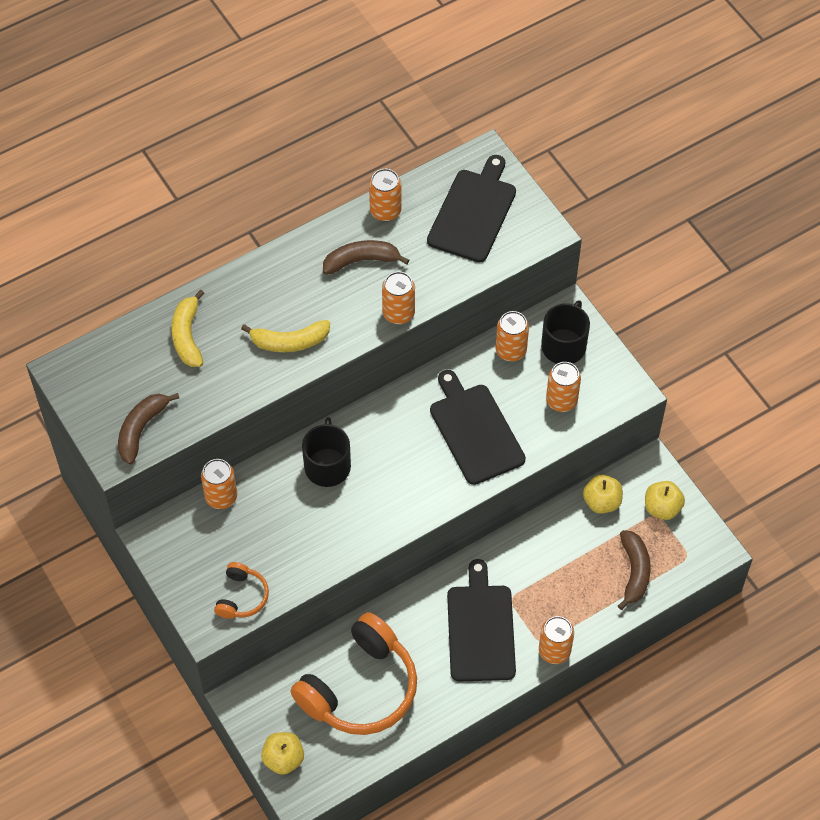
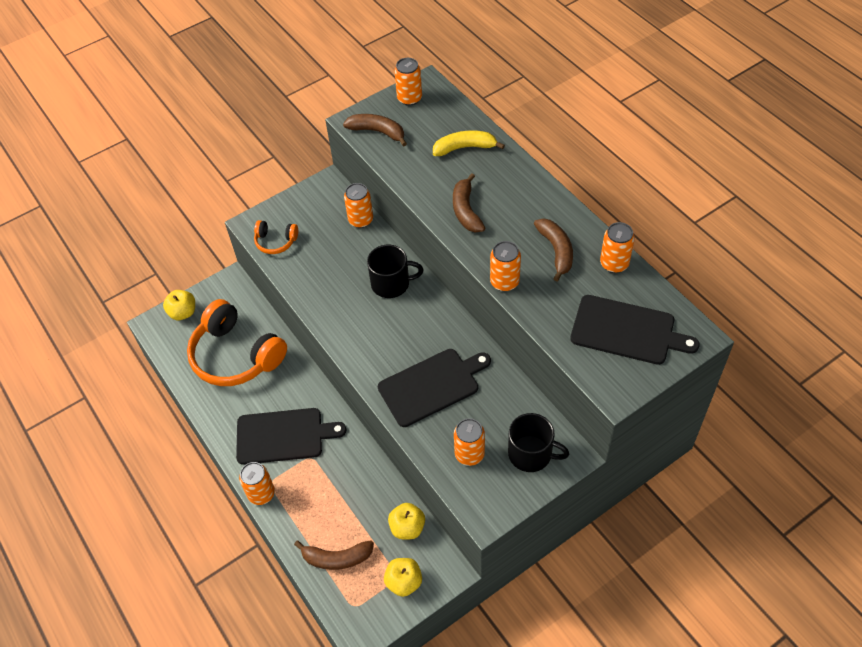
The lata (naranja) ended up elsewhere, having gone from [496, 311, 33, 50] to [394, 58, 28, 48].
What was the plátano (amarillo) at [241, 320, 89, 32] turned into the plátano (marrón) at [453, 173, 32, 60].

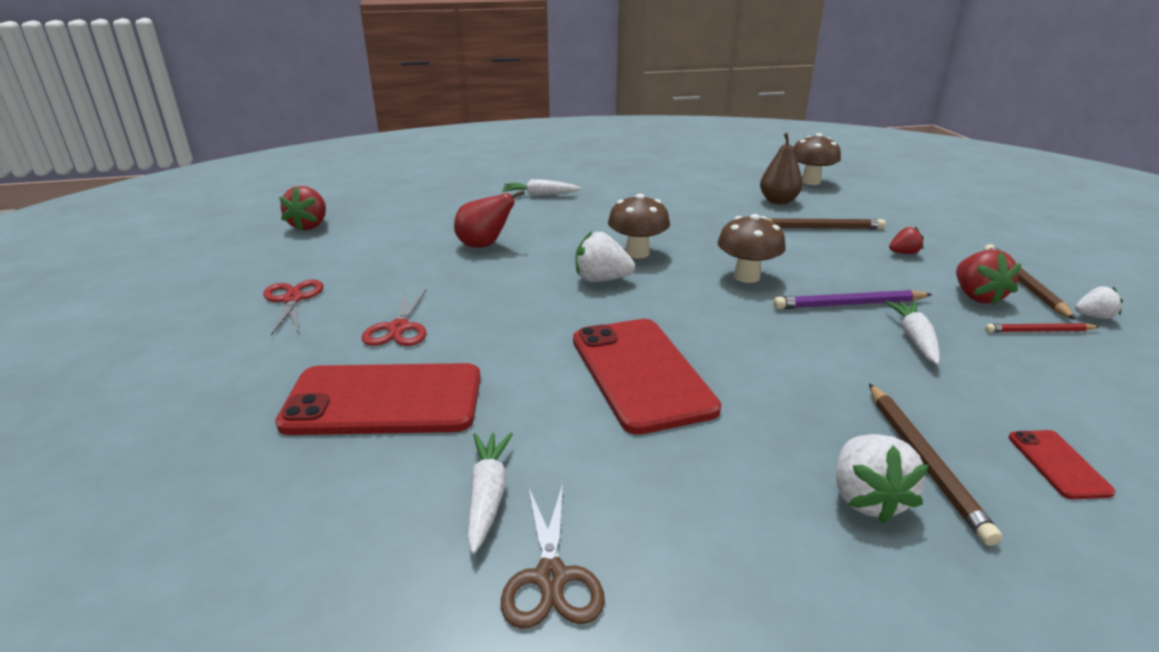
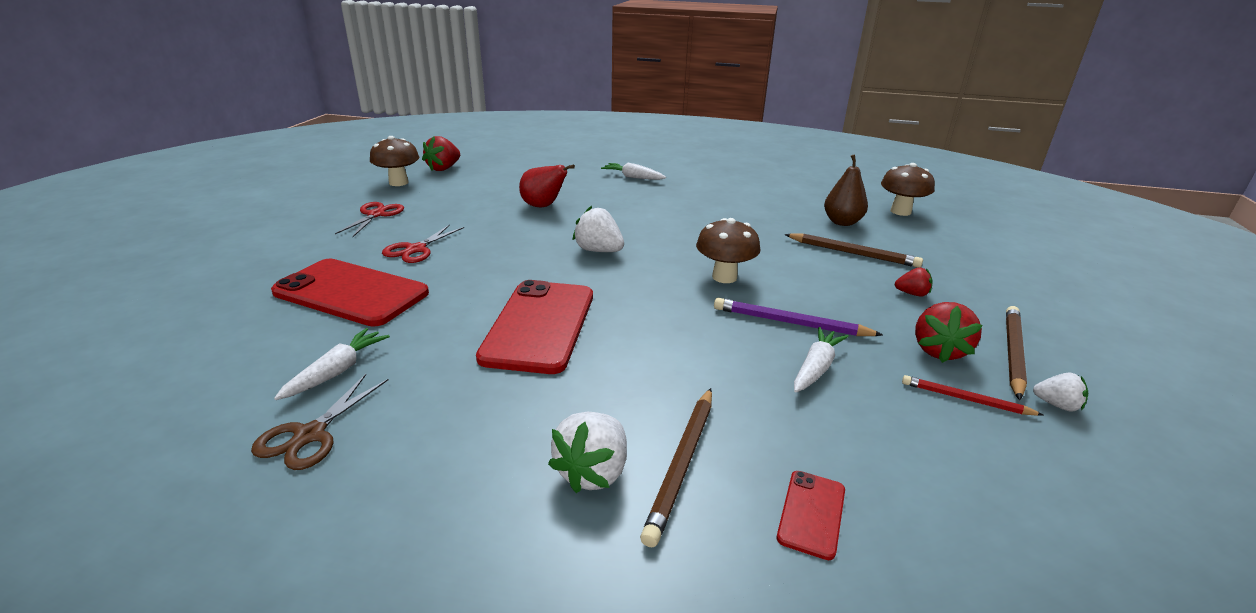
The seta (marrón) ended up elsewhere, having gone from [608, 194, 62, 65] to [370, 136, 49, 50].

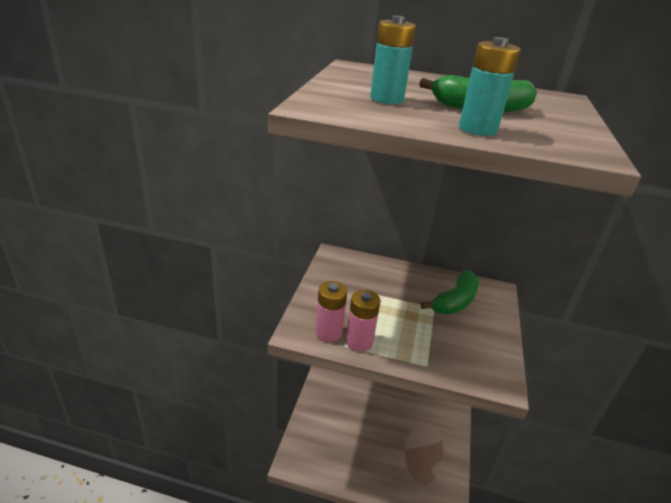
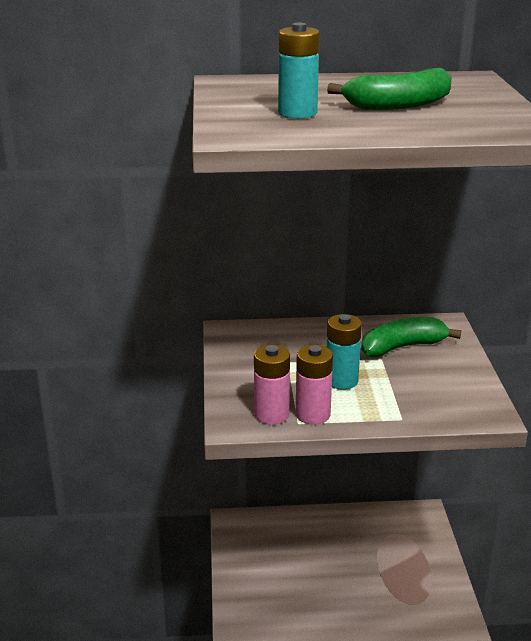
The pila (turquesa) ended up elsewhere, having gone from [459, 37, 62, 99] to [327, 314, 35, 76].
The plátano (verde) at [421, 270, 58, 45] ended up facing another way, 135 degrees counterclockwise from before.

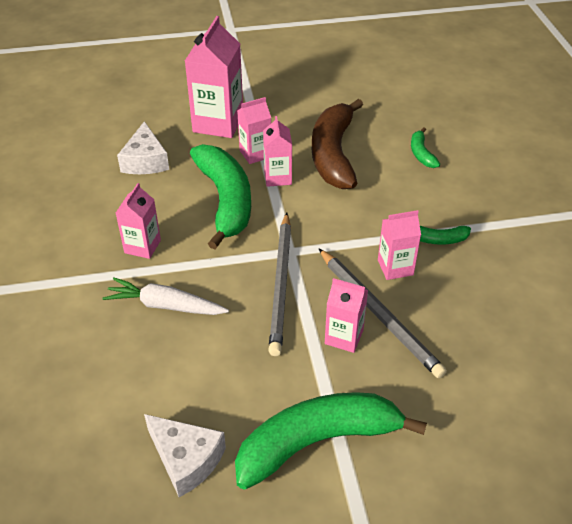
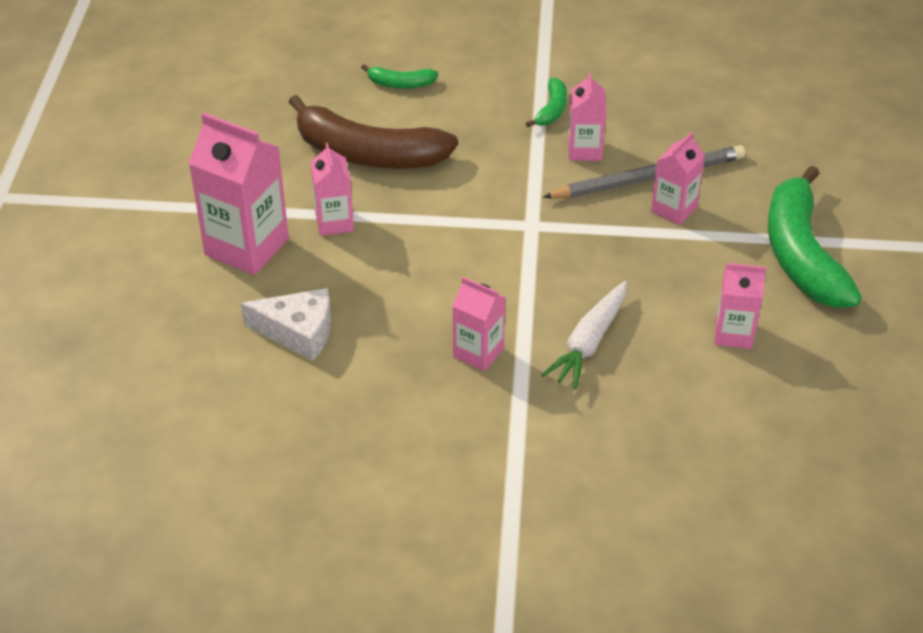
The cartón de leche (rosa) ended up elsewhere, having gone from [263, 116, 29, 71] to [715, 263, 51, 86].
The second view lost the plátano (verde) at [190, 144, 61, 105].
The second view lost the lápiz (gris) at [268, 213, 23, 143].
The second view lost the queso (blanco) at [144, 414, 82, 83].

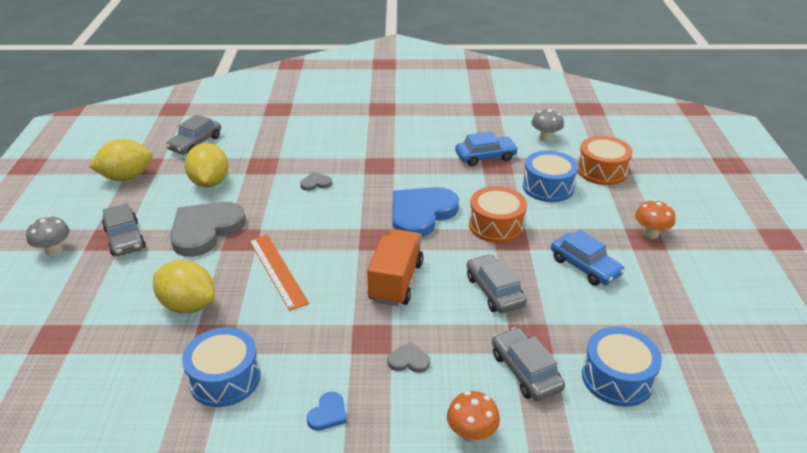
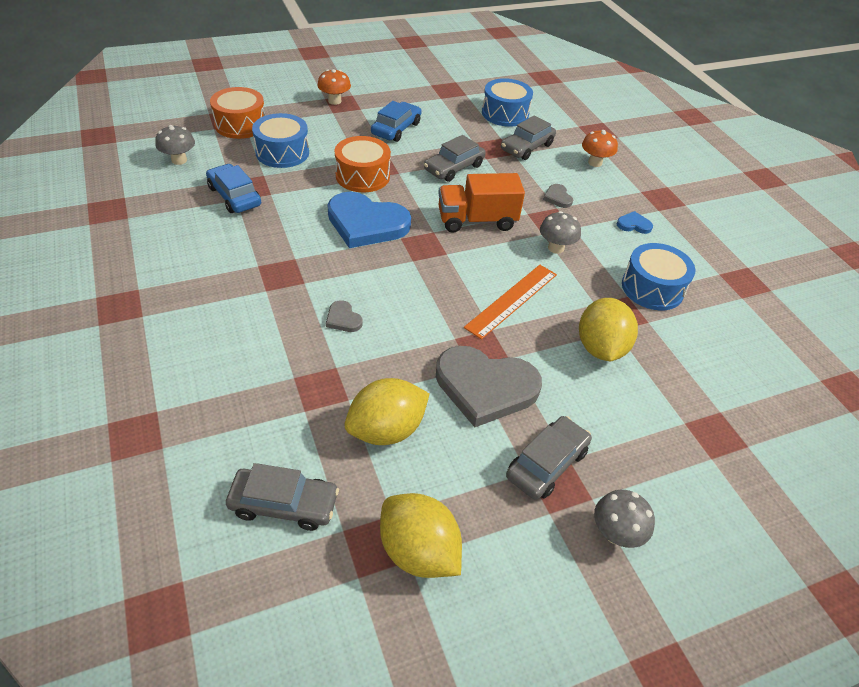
The second view gained the seta (gris) at [540, 211, 41, 43].

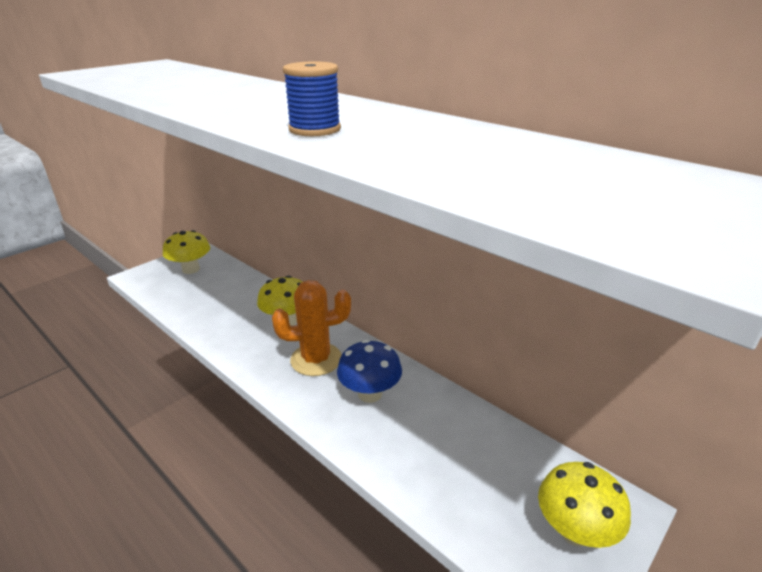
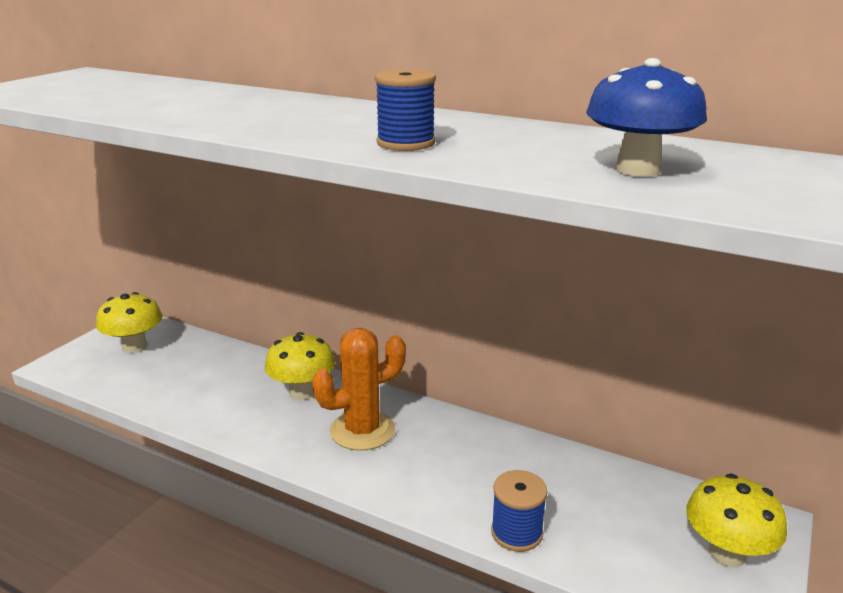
The seta (azul) ended up elsewhere, having gone from [337, 340, 65, 63] to [586, 58, 121, 119].
The second view gained the carrete (azul) at [491, 470, 57, 82].

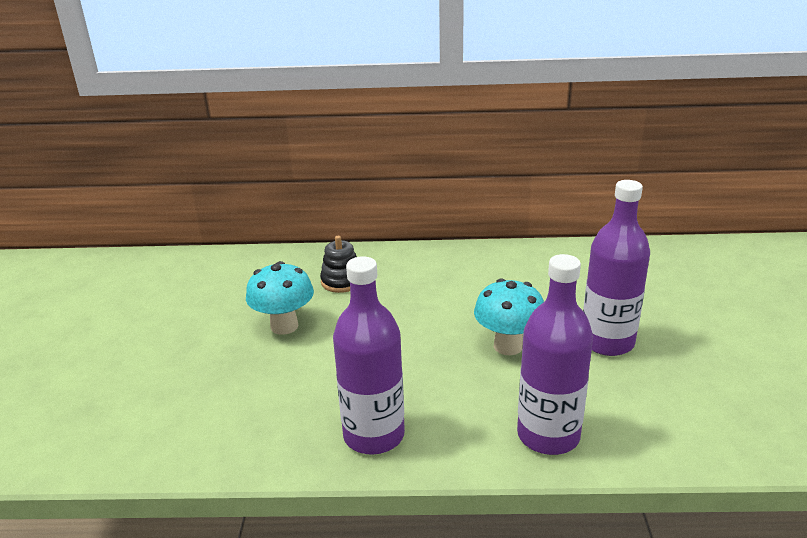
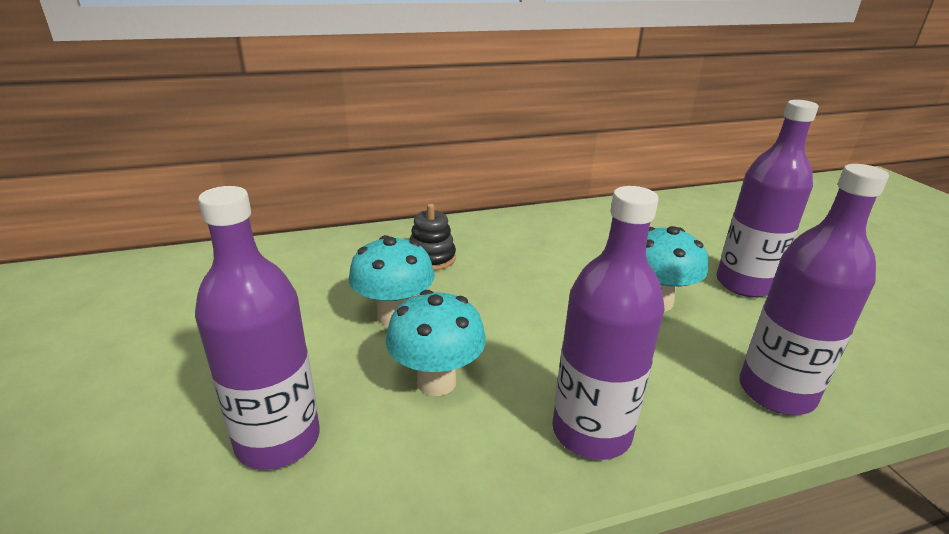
The second view gained the botella (morado) at [195, 186, 125, 284].
The second view gained the seta (turquesa) at [386, 290, 100, 106].

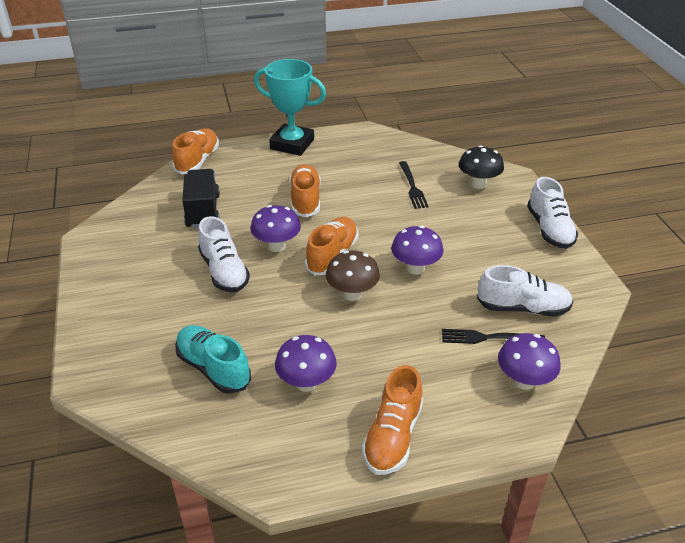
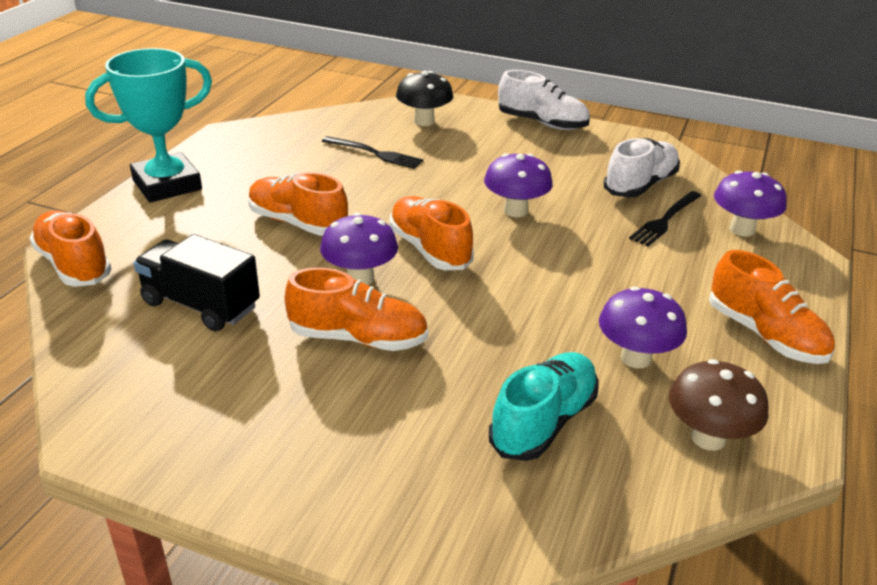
What was the zapato (blanco) at [198, 216, 52, 76] turned into the zapato (naranja) at [285, 267, 143, 84].
The seta (marrón) ended up elsewhere, having gone from [326, 251, 54, 50] to [669, 359, 100, 92].
The zapato (turquesa) at [175, 325, 76, 69] ended up facing another way, 135 degrees clockwise from before.

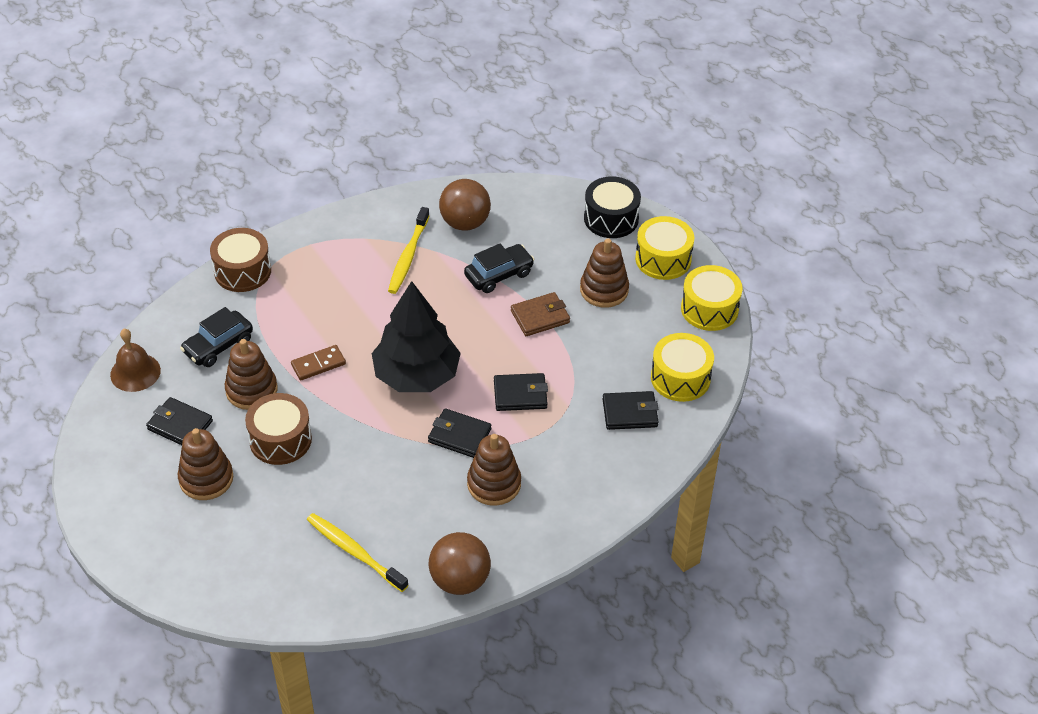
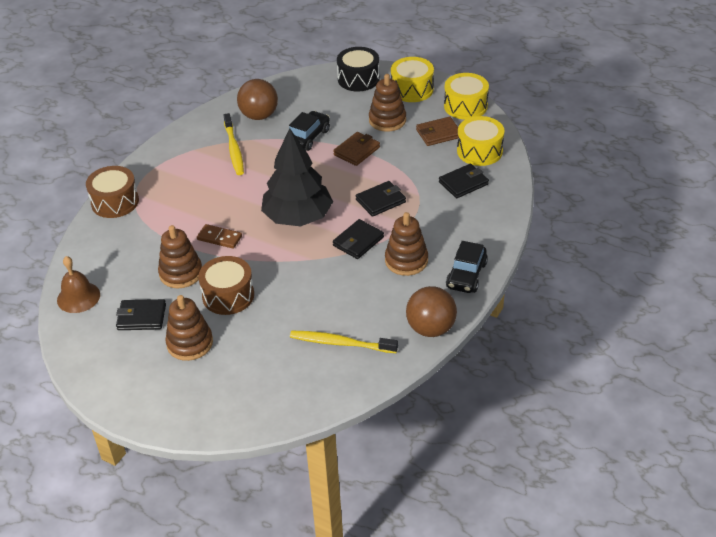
The coche (negro) ended up elsewhere, having gone from [180, 307, 73, 60] to [446, 241, 42, 52].
The ficha de dominó (marrón) at [291, 345, 55, 36] ended up facing another way, 75 degrees clockwise from before.
The cartera (negro) at [428, 408, 63, 50] ended up facing another way, 45 degrees counterclockwise from before.
The second view gained the cartera (marrón) at [416, 117, 43, 29].

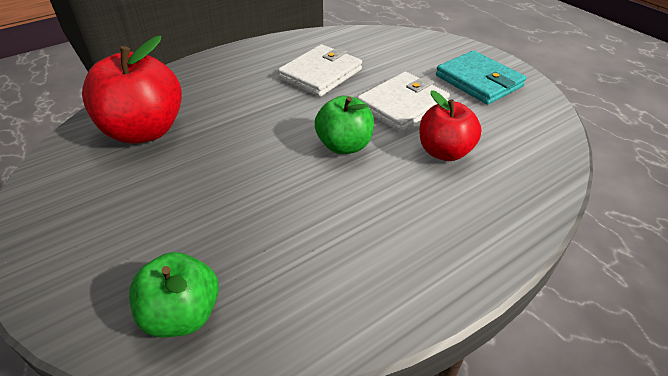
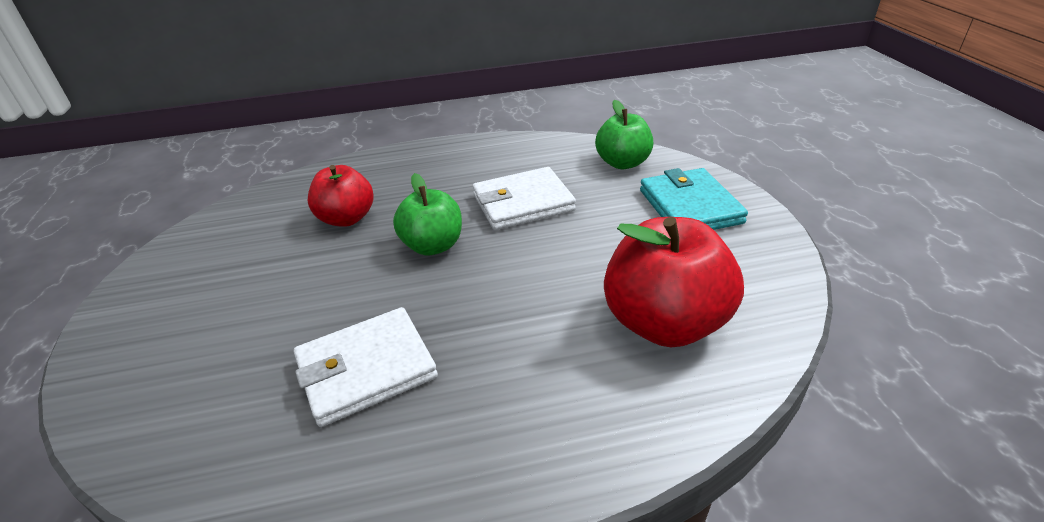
The cartera (turquesa) ended up elsewhere, having gone from [436, 50, 90, 55] to [640, 168, 108, 62].
The cartera (blanco) ended up elsewhere, having gone from [357, 72, 93, 60] to [473, 167, 103, 63].

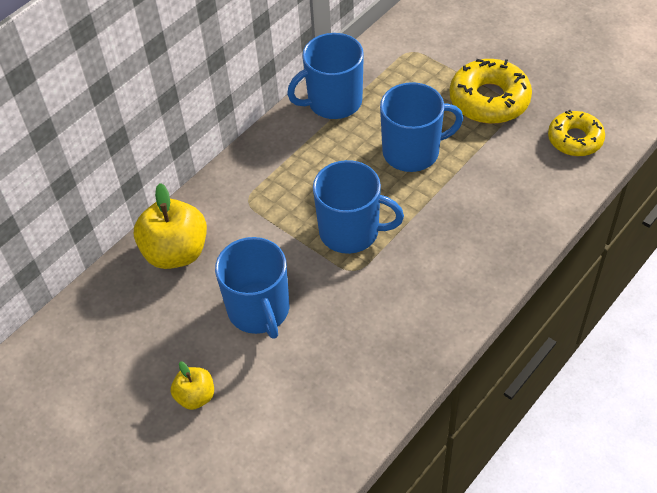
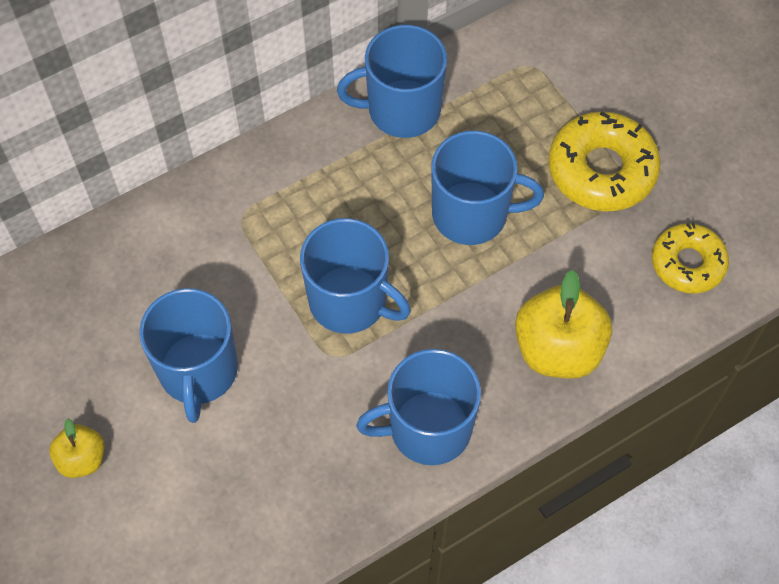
The manzana (amarillo) ended up elsewhere, having gone from [134, 183, 73, 86] to [515, 270, 97, 109].
The second view gained the taza (azul) at [356, 349, 125, 116].

